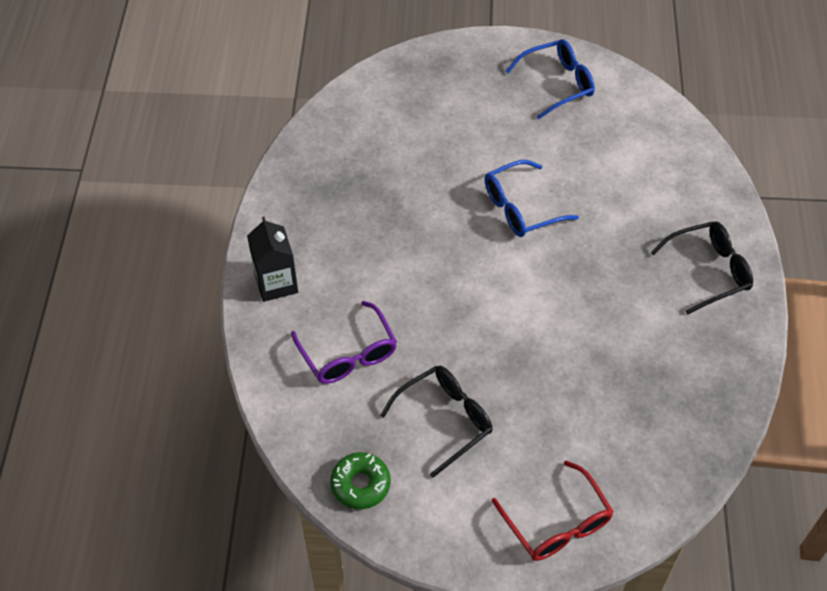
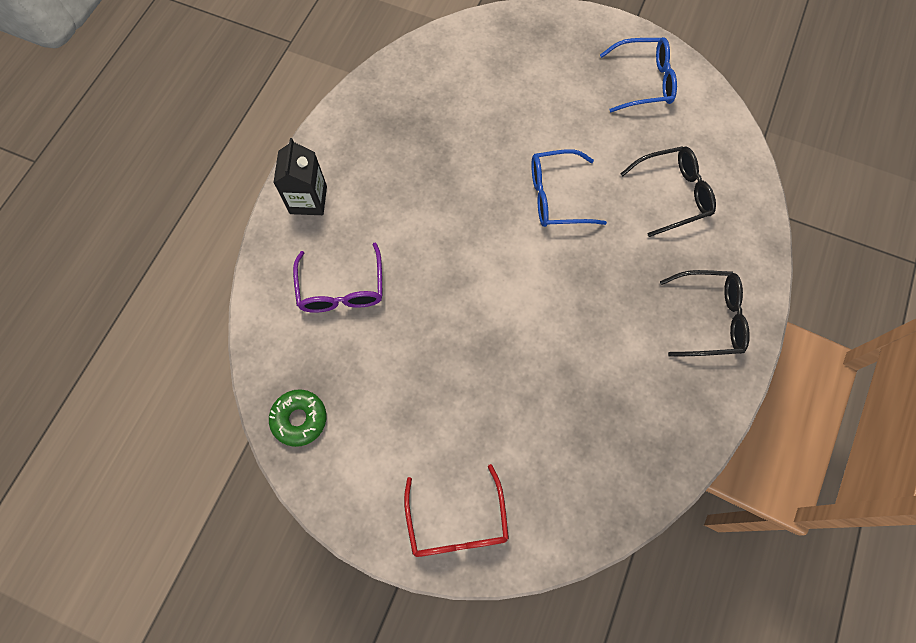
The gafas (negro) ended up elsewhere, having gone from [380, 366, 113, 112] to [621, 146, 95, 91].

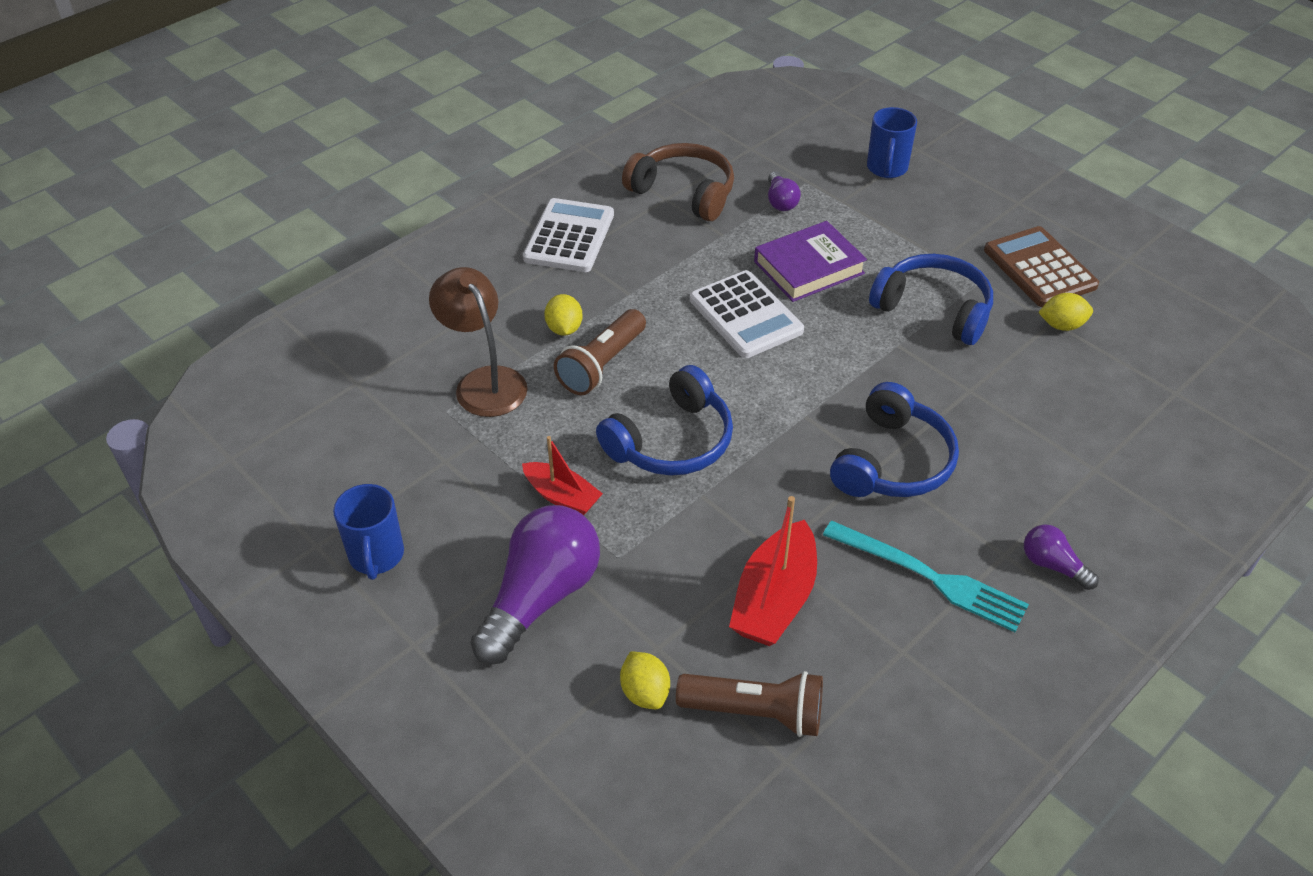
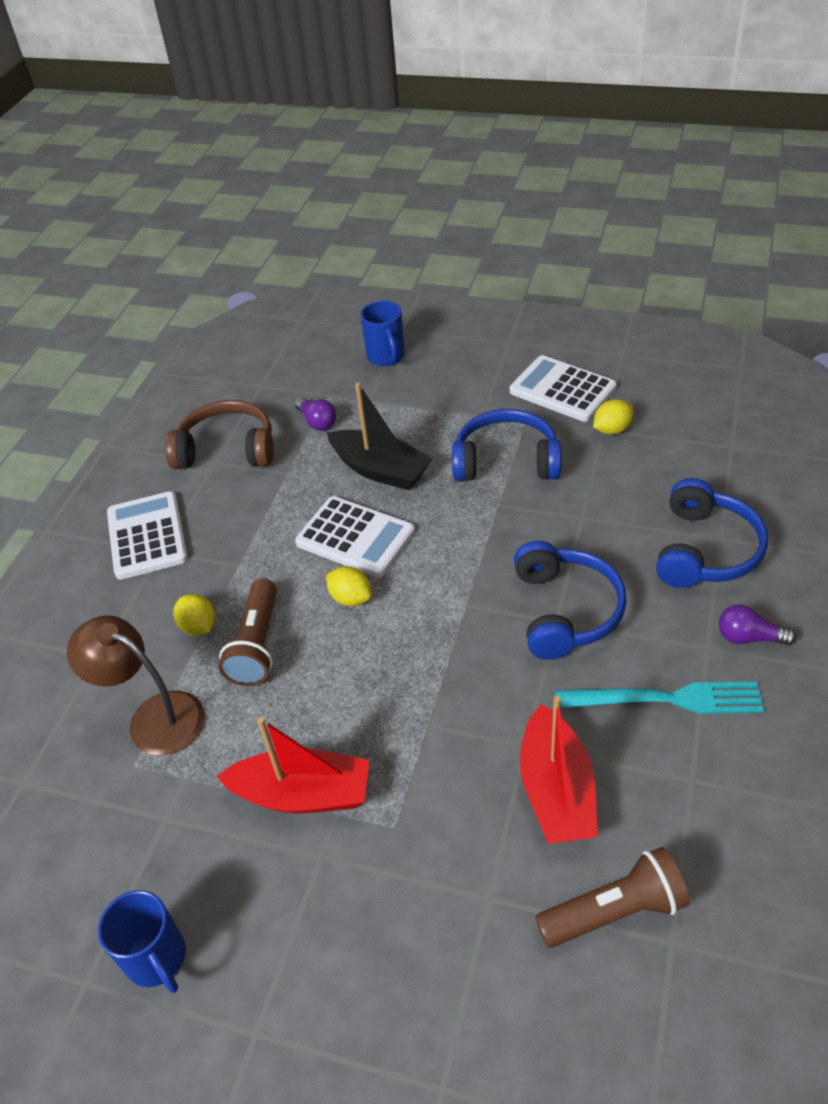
Where the libro (morado) stood at [754, 221, 113, 81], the barco (negro) came to stand at [327, 383, 105, 107].
What was the calculadora (marrón) at [984, 226, 115, 81] turned into the calculadora (blanco) at [510, 355, 107, 67].
The auriculares (azul) ended up elsewhere, having gone from [596, 365, 137, 111] to [656, 478, 112, 110].
The size of the barco (rojo) at [522, 436, 81, 79] changed by a factor of 1.58.
The second view lost the bombilla (morado) at [471, 505, 129, 160].
The limón (amarillo) ended up elsewhere, having gone from [620, 652, 50, 57] to [326, 566, 46, 40].

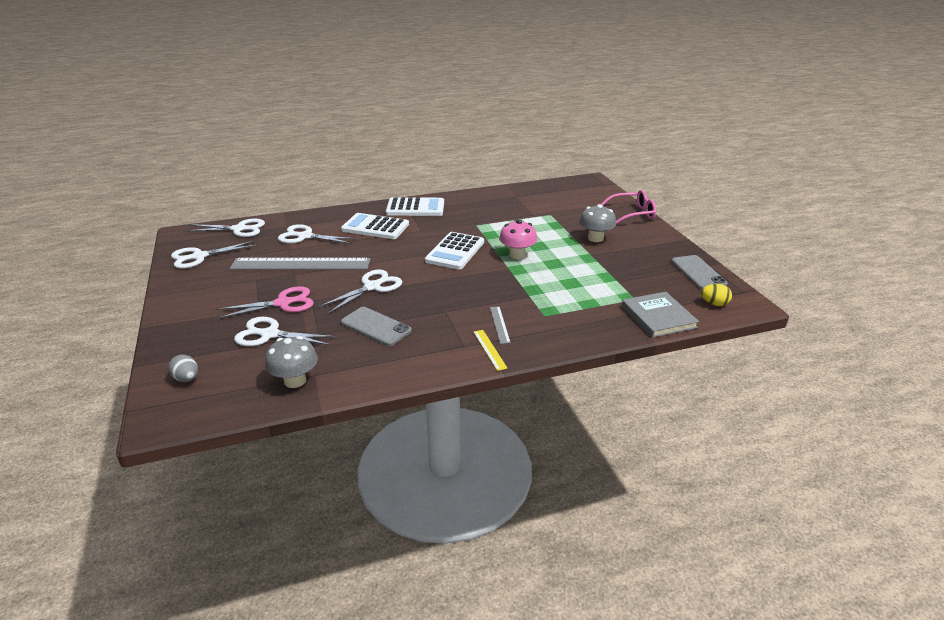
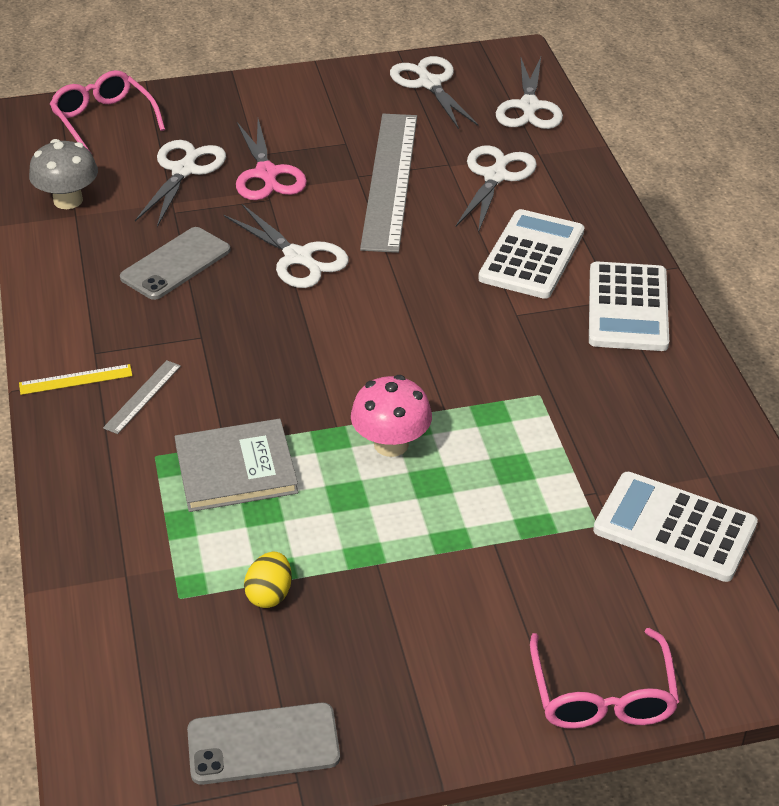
The second view lost the seta (gris) at [579, 204, 37, 38].
The calculadora (blanco) ended up elsewhere, having gone from [425, 232, 59, 38] to [593, 472, 165, 110].
The huevo (amarillo) ended up elsewhere, having gone from [701, 284, 31, 22] to [244, 552, 48, 56].
The libro (gris) ended up elsewhere, having gone from [622, 292, 77, 46] to [175, 419, 123, 93].
The regla (gris) at [490, 306, 21, 38] ended up facing another way, 60 degrees counterclockwise from before.
Where the huevo (gris) stood at [168, 355, 30, 27], the gafas (rosa) came to stand at [50, 70, 115, 84].

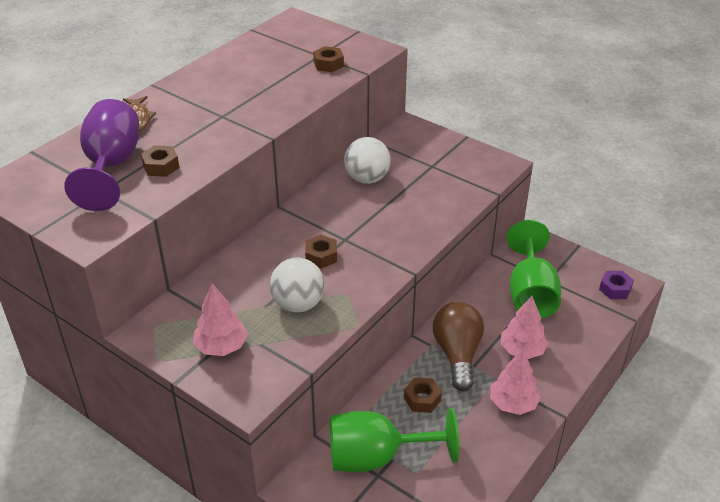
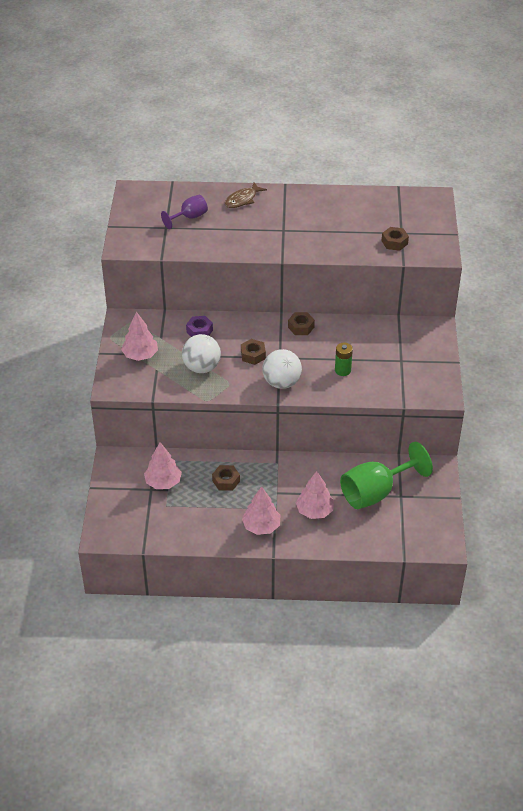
The size of the copa (morado) at [64, 99, 75, 112] changed by a factor of 0.54.
The pelota (blanco) ended up elsewhere, having gone from [344, 137, 47, 47] to [262, 349, 40, 40].
The tuerca (marrón) ended up elsewhere, having gone from [141, 145, 39, 32] to [288, 312, 27, 23].
The tuerca (morado) ended up elsewhere, having gone from [599, 271, 35, 28] to [186, 316, 27, 21].
The second view lost the bombilla (marrón) at [433, 302, 51, 89].
Where the copa (verde) stood at [330, 408, 129, 64], the árbol (rosa) came to stand at [144, 442, 38, 47].
The second view gained the pila (verde) at [335, 343, 18, 33].

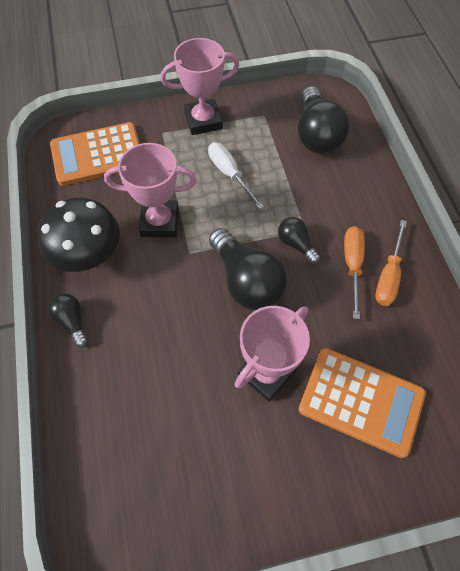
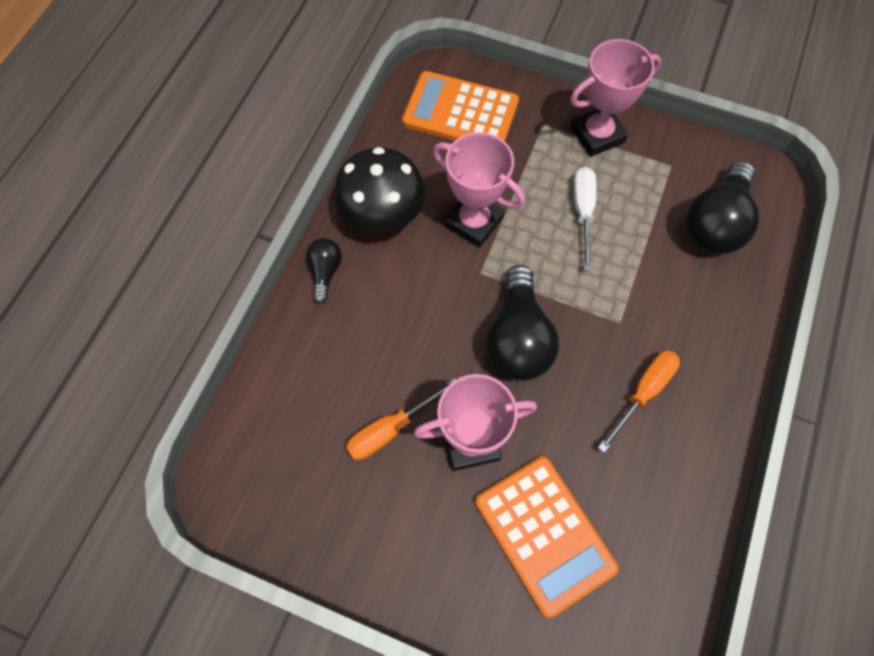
The trofeo (rosa) at [160, 38, 79, 97] ended up facing another way, 45 degrees counterclockwise from before.
The second view lost the bombilla (negro) at [278, 217, 42, 47].
The destornillador (naranja) ended up elsewhere, having gone from [375, 220, 32, 86] to [346, 378, 110, 82].

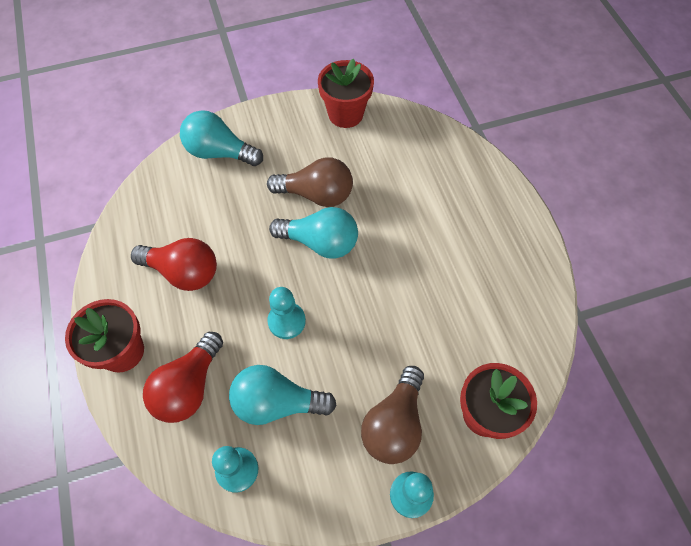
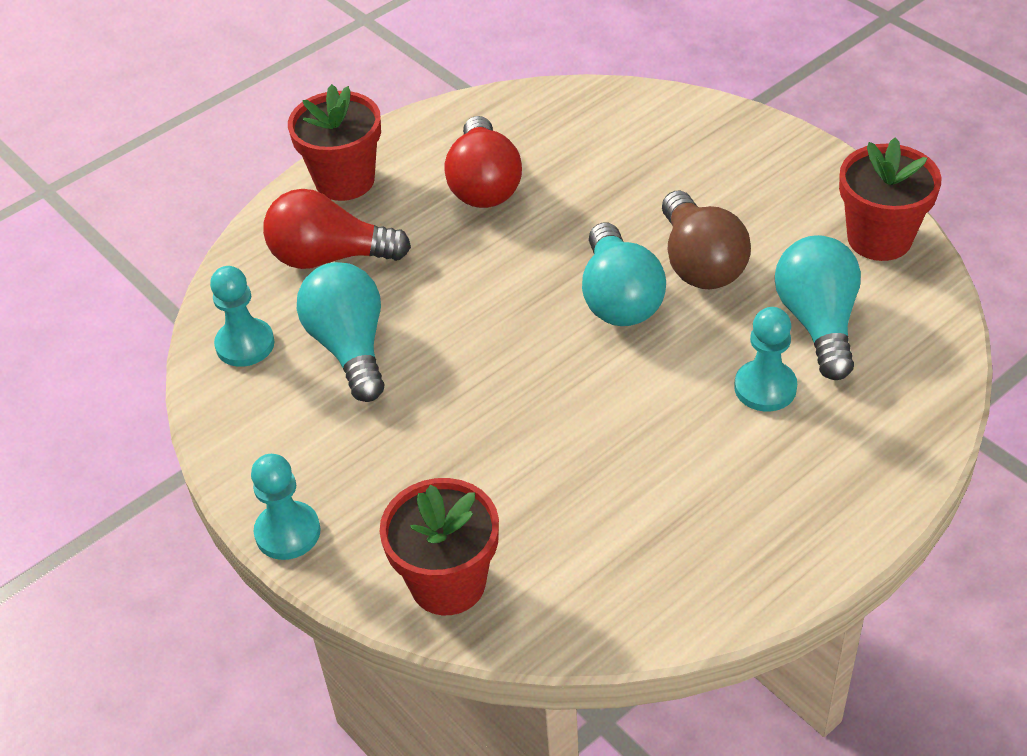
The bombilla (turquesa) ended up elsewhere, having gone from [180, 110, 83, 56] to [775, 235, 86, 145].
The peón (turquesa) ended up elsewhere, having gone from [267, 287, 39, 52] to [734, 307, 63, 104].
The second view lost the bombilla (marrón) at [361, 366, 63, 98].

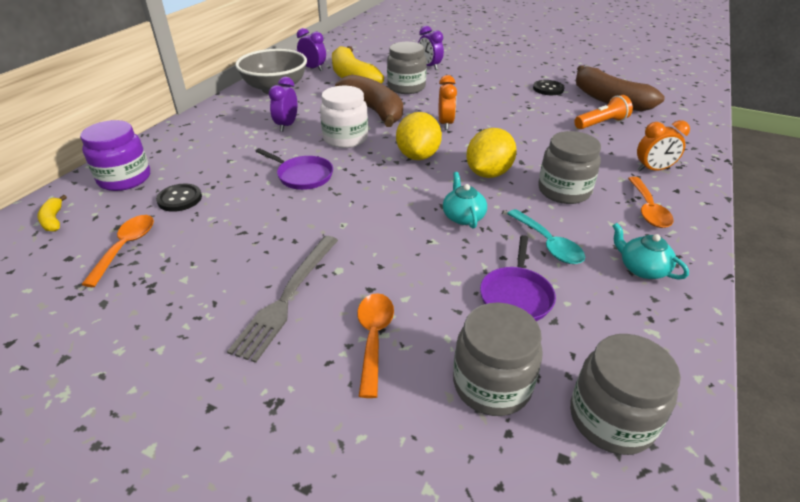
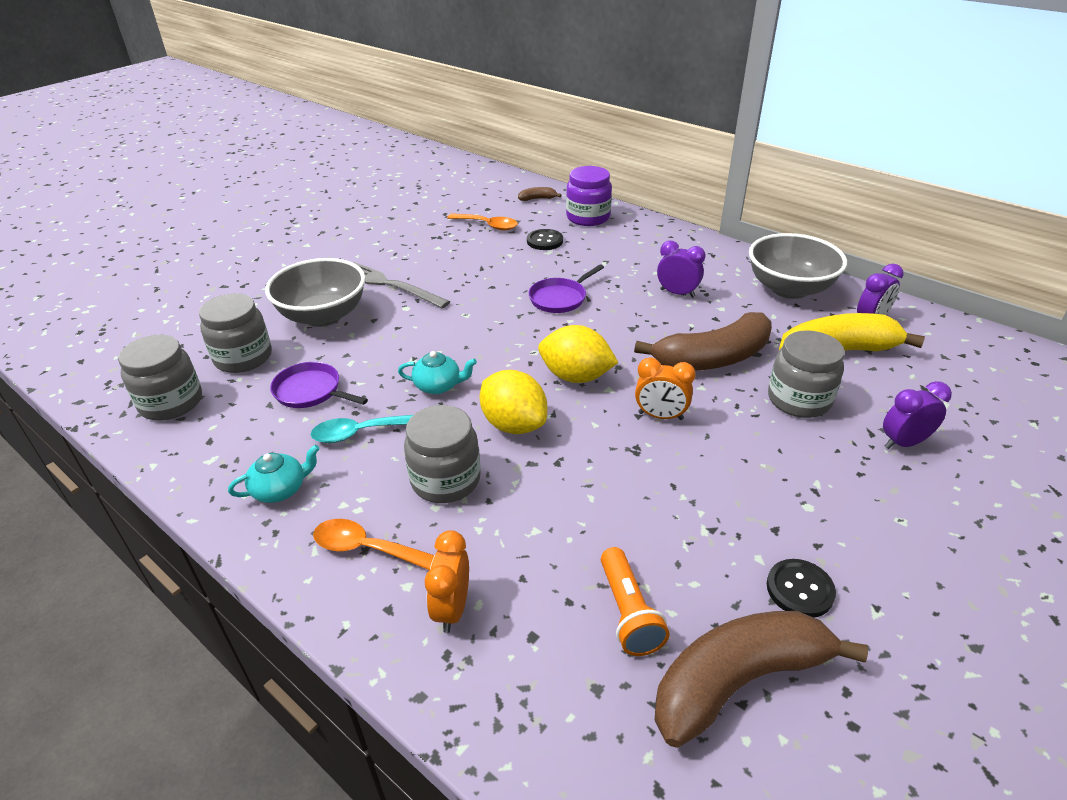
The second view lost the tarro (blanco) at [320, 86, 48, 62].
What was the plátano (amarillo) at [37, 195, 30, 36] turned into the plátano (marrón) at [518, 187, 43, 14].
Where the cuchara (naranja) stood at [357, 293, 37, 105], the cuenco (gris) came to stand at [265, 258, 101, 69].

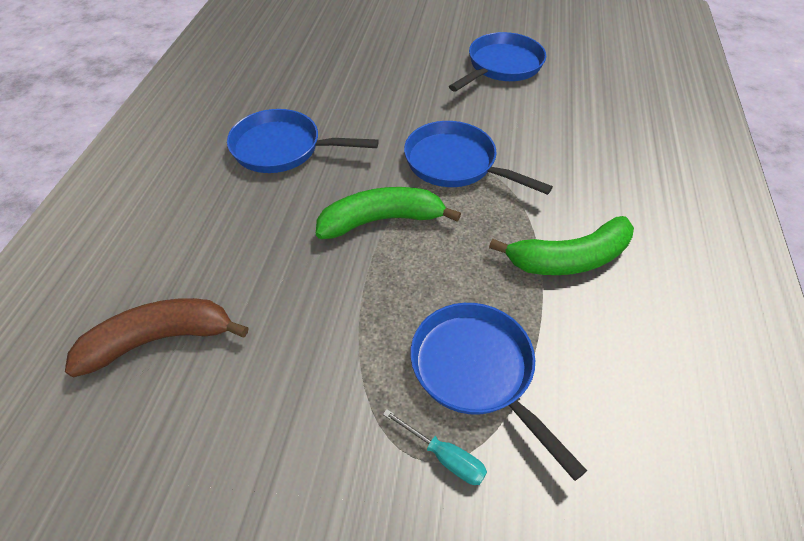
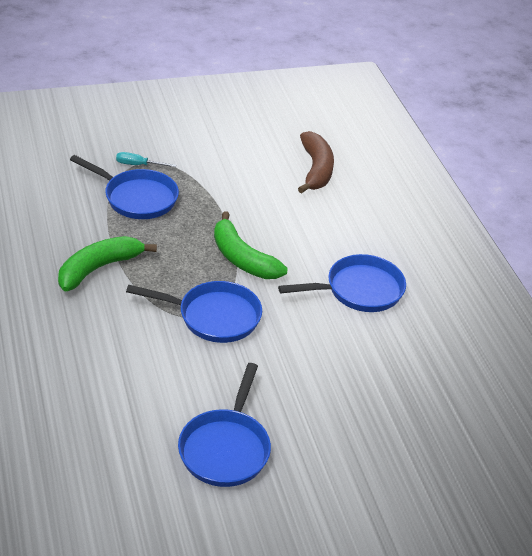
The plátano (verde) at [316, 187, 145, 52] ended up facing another way, 90 degrees clockwise from before.
The plátano (marrón) at [65, 298, 184, 80] ended up facing another way, 45 degrees counterclockwise from before.

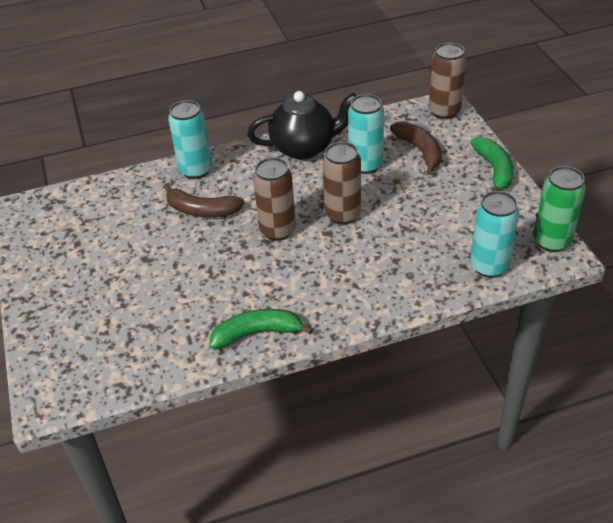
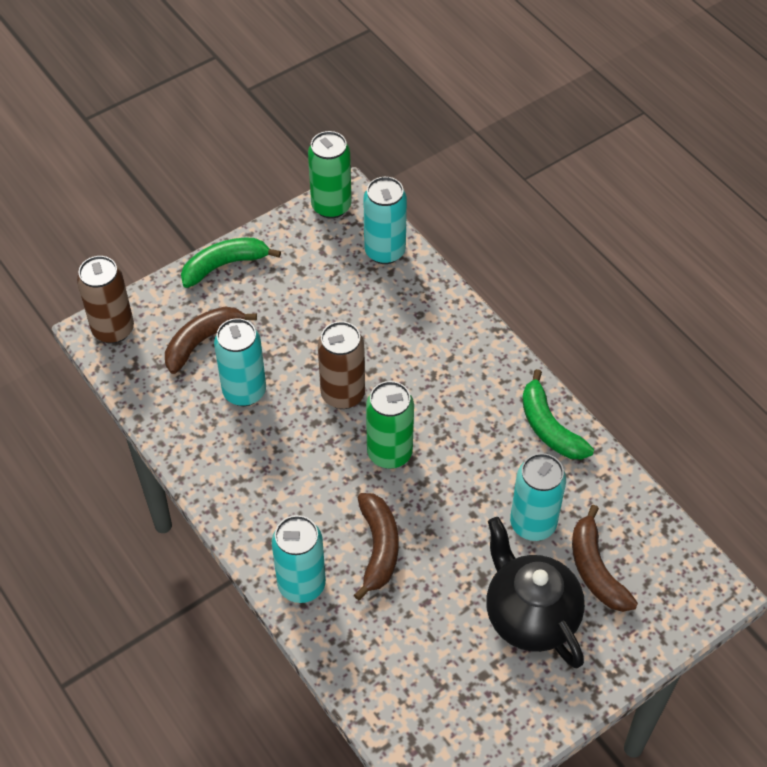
The tetera (negro) ended up elsewhere, having gone from [247, 91, 109, 69] to [486, 517, 99, 151].
What was the lata (marrón) at [253, 157, 43, 84] turned into the lata (verde) at [366, 381, 48, 88].
The second view gained the lata (turquesa) at [510, 453, 56, 88].
The second view gained the plátano (marrón) at [572, 505, 66, 107].

